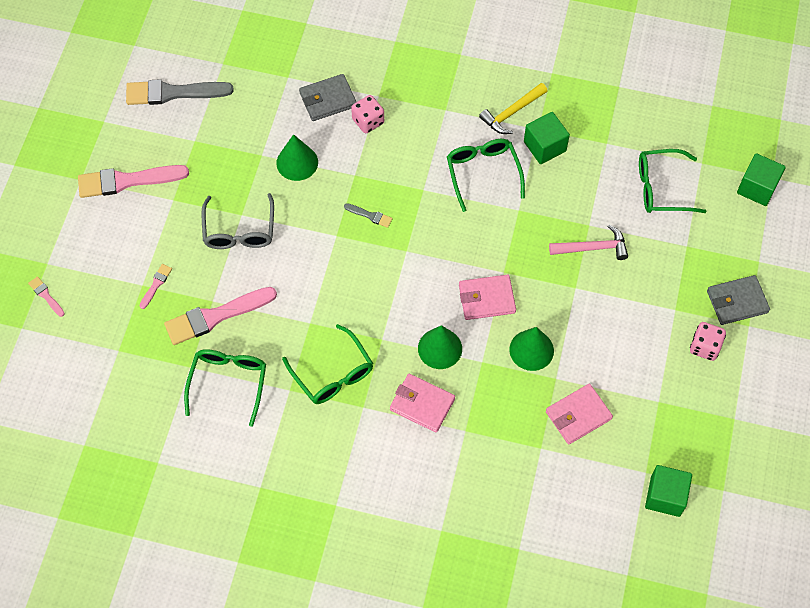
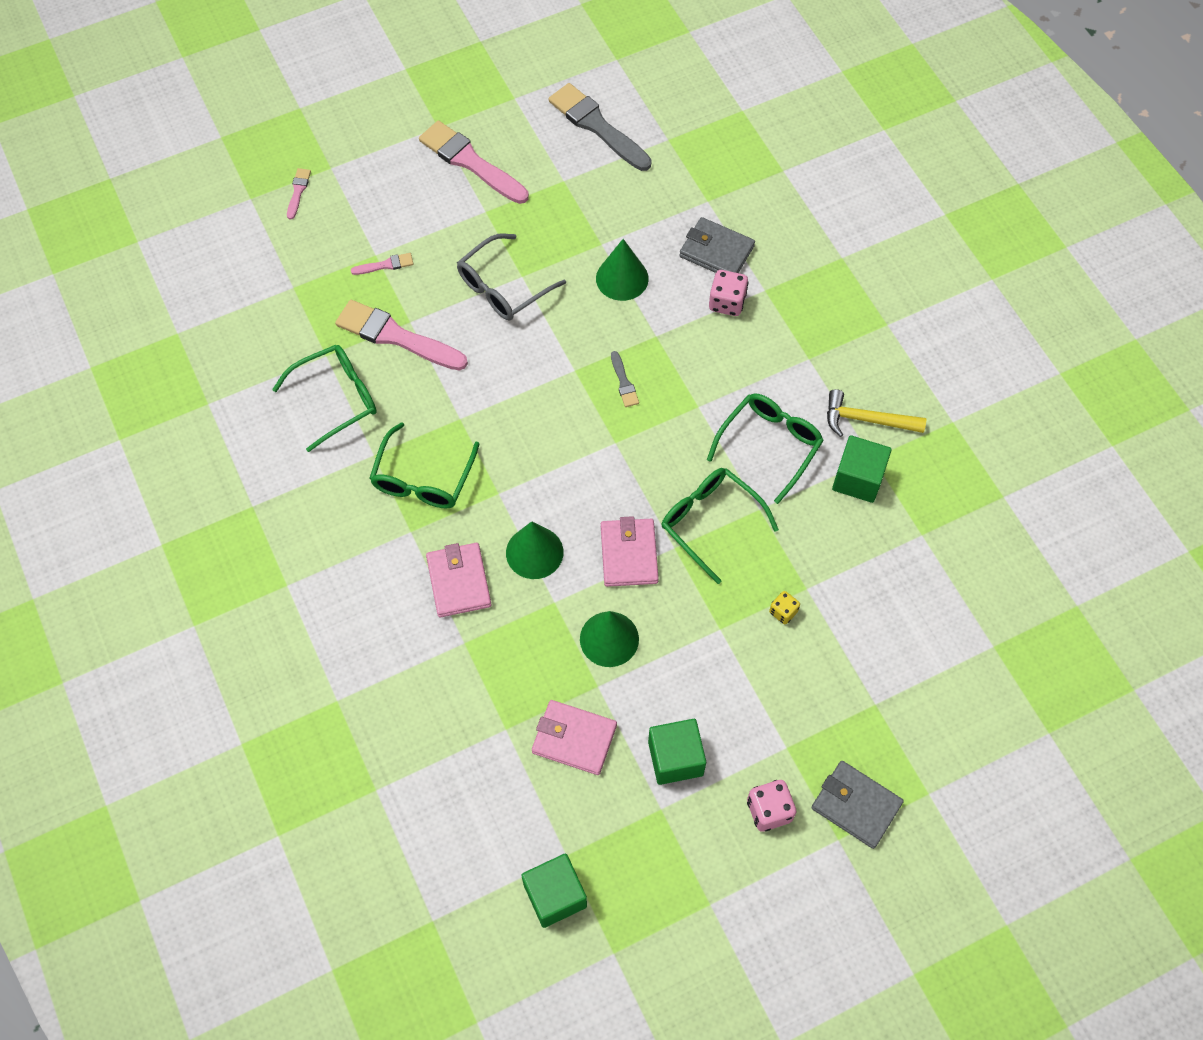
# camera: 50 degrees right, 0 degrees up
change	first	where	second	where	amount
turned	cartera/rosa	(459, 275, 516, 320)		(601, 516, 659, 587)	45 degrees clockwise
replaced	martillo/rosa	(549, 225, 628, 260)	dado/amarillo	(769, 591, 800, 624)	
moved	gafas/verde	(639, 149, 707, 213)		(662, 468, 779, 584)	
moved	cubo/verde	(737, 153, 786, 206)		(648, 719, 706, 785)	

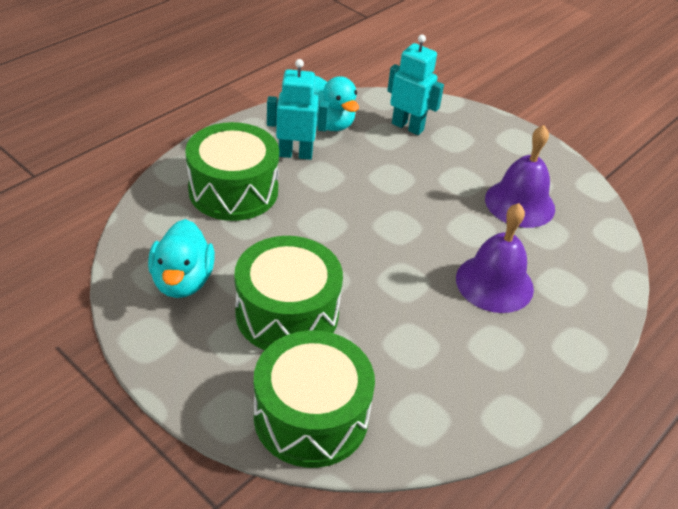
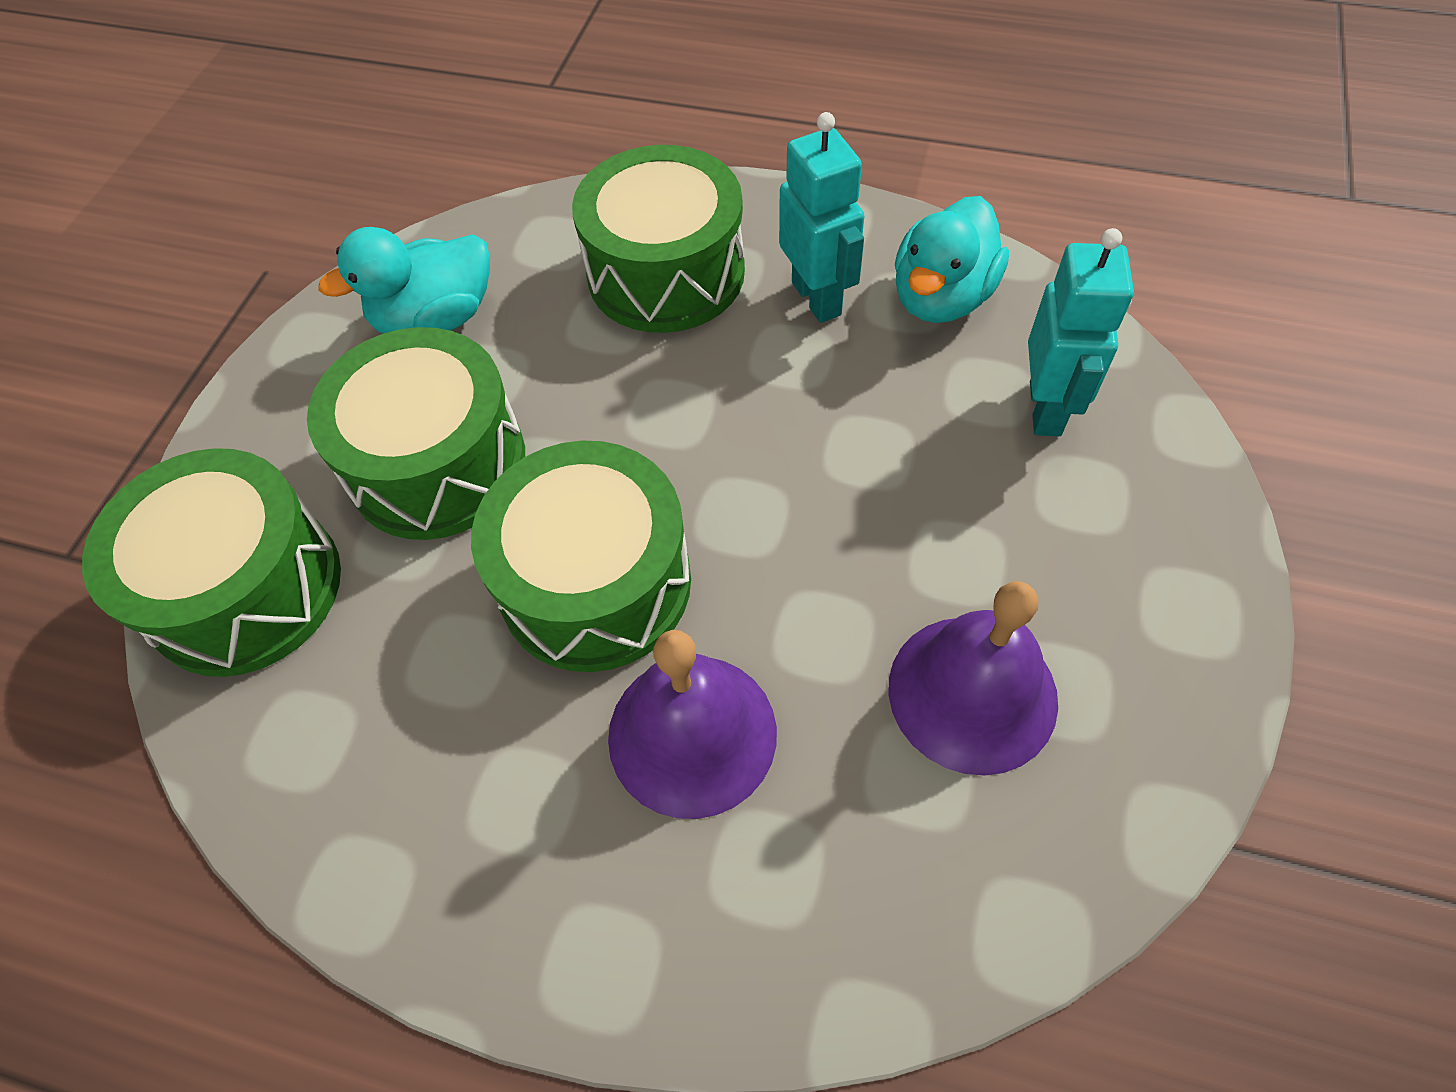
# camera: 70 degrees right, 15 degrees up
change	first	where	second	where	amount
added			tambor/verde	(471, 441, 691, 672)	

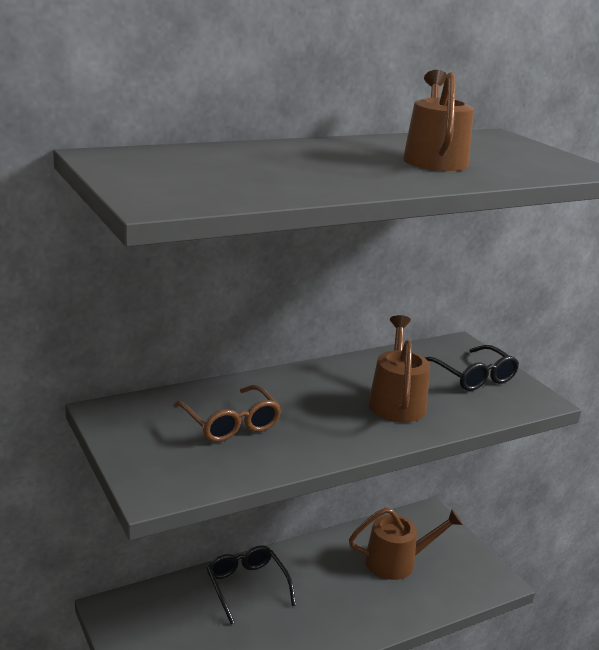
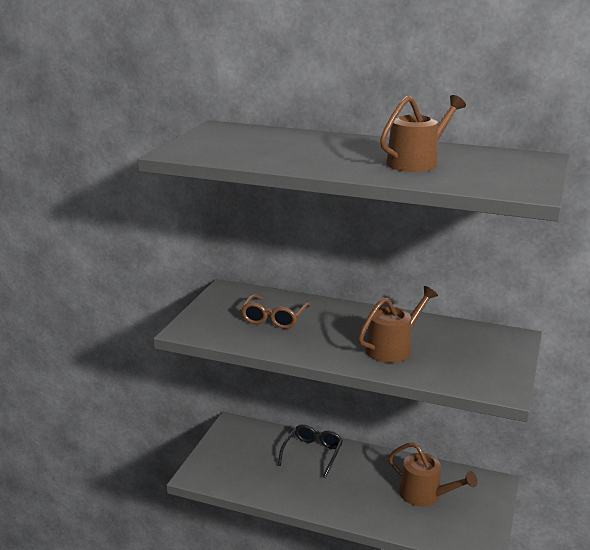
# camera: 50 degrees right, 0 degrees up
change	first	where	second	where	amount
removed	gafas/negro	(425, 345, 519, 391)			

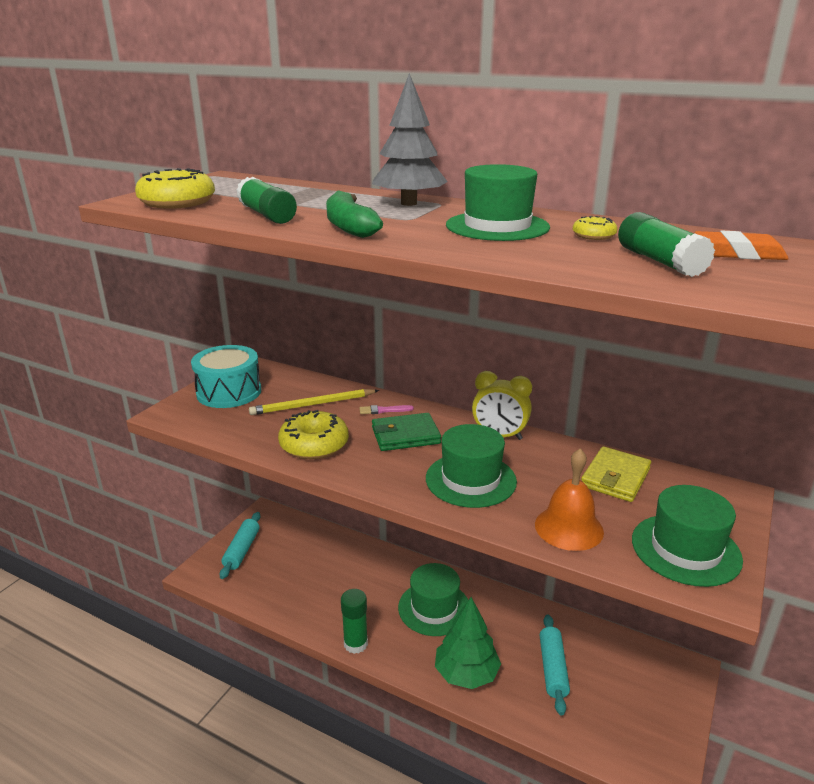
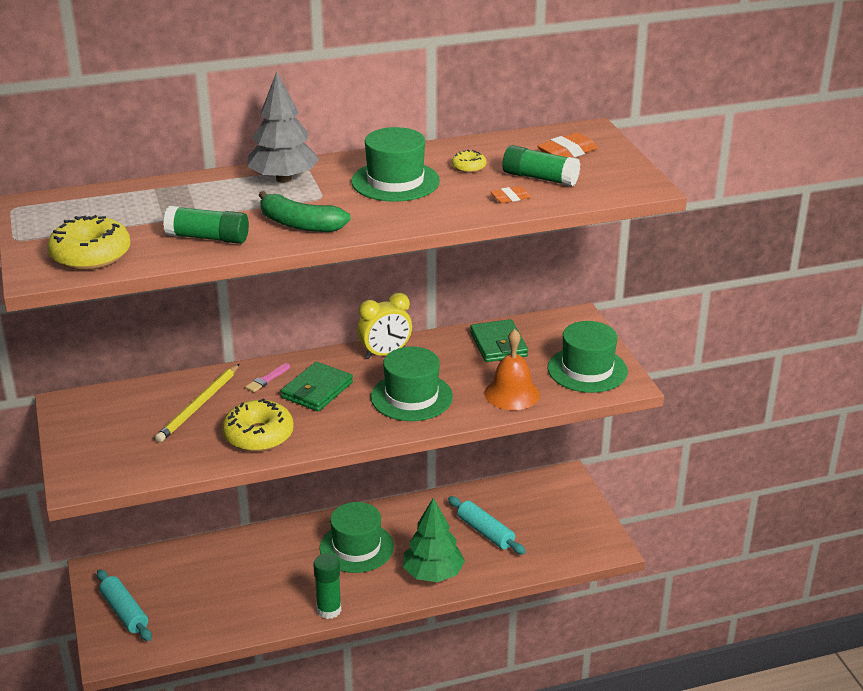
# camera: 45 degrees left, 5 degrees up
change	first	where	second	where	amount
removed	tambor/turquesa	(191, 345, 261, 408)			
recoloured	cartera/amarillo	(581, 446, 651, 502)	cartera/verde	(470, 319, 528, 362)	
added			goma de borrar/naranja	(491, 186, 531, 203)	

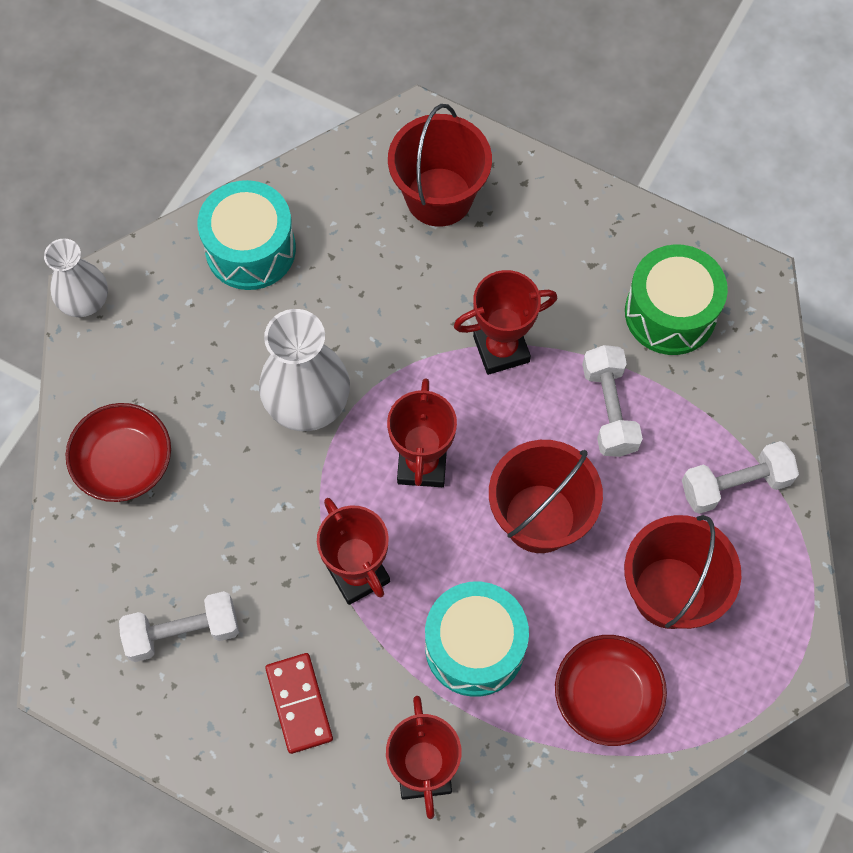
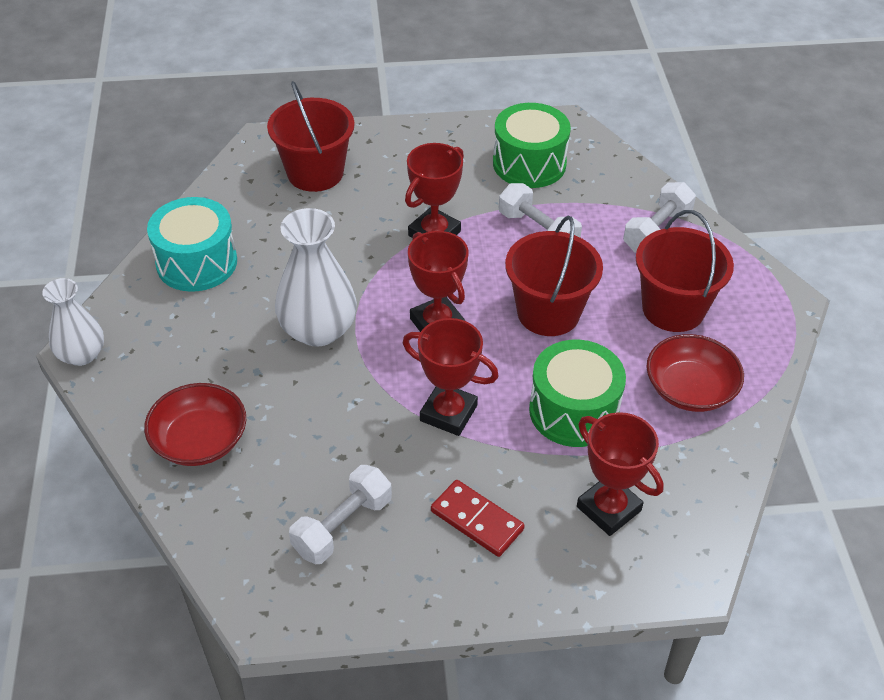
# camera: 35 degrees left, 20 degrees down
change	first	where	second	where	amount
recoloured	tambor/turquesa	(425, 582, 529, 697)	tambor/verde	(529, 340, 626, 447)	

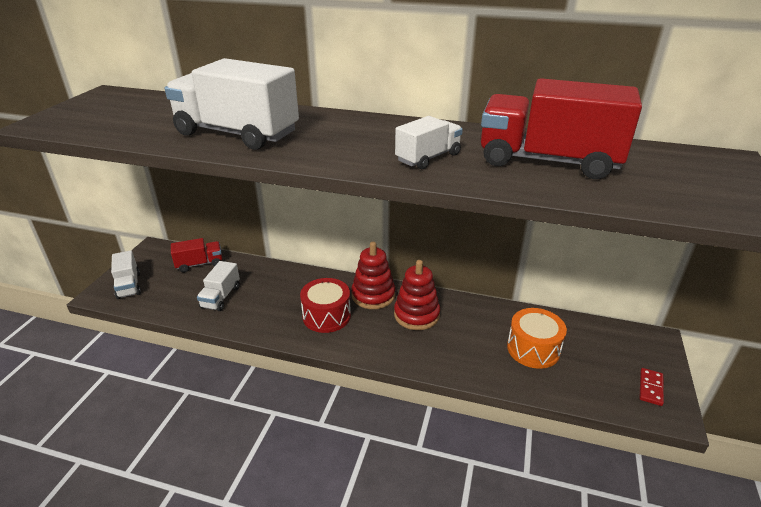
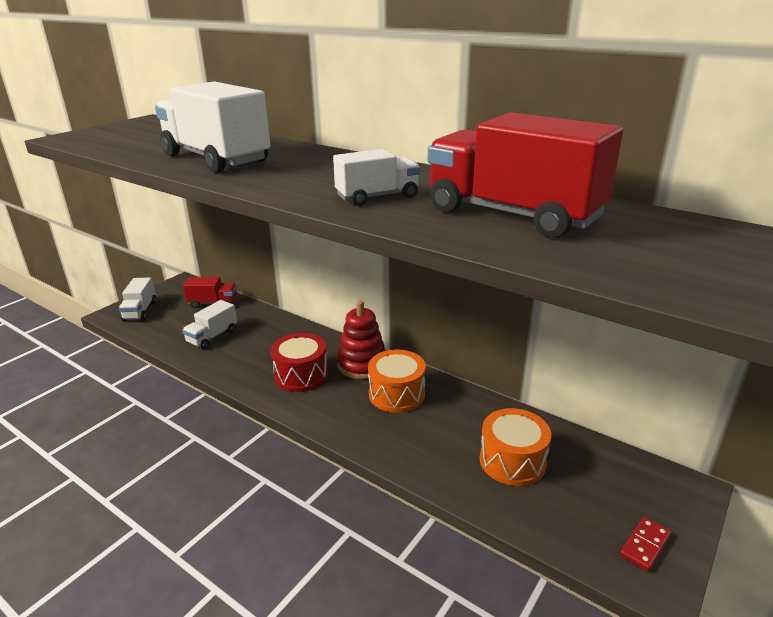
# camera: 20 degrees right, 5 degrees down
change	first	where	second	where	amount
replaced	juguete apilable/rojo	(394, 260, 440, 330)	tambor/naranja	(368, 349, 426, 413)	

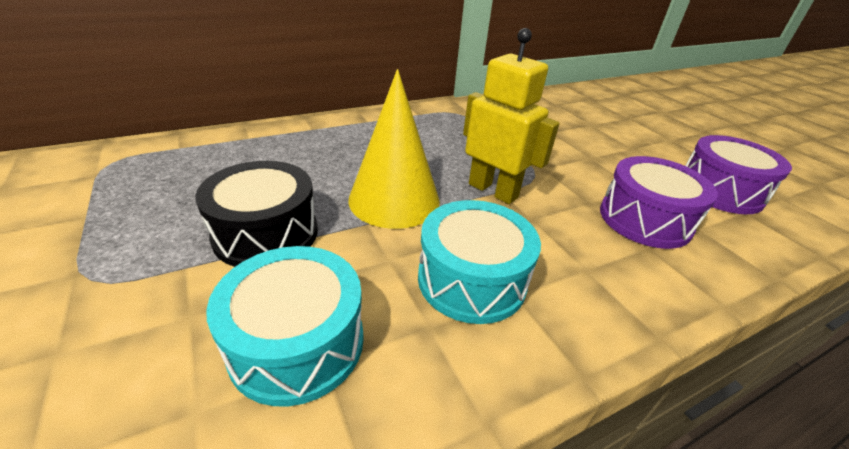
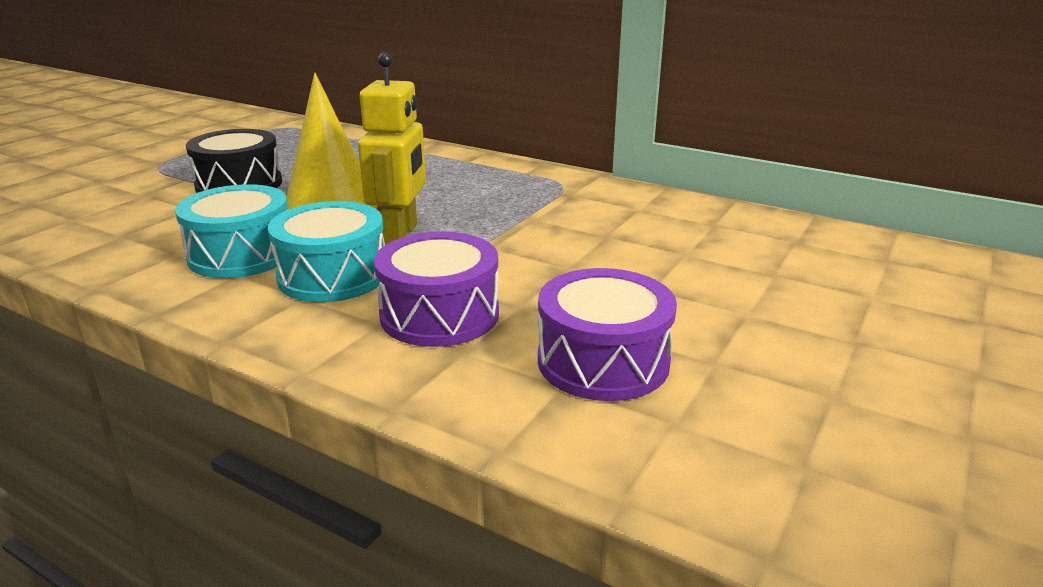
# camera: 60 degrees right, 10 degrees down
change	first	where	second	where	amount
moved	tambor/turquesa	(206, 246, 364, 406)		(268, 201, 385, 302)	

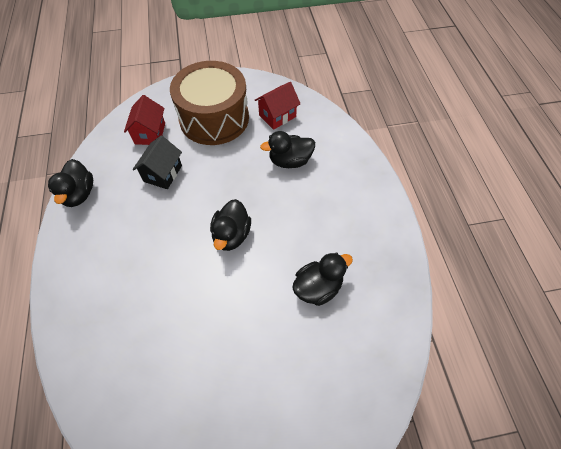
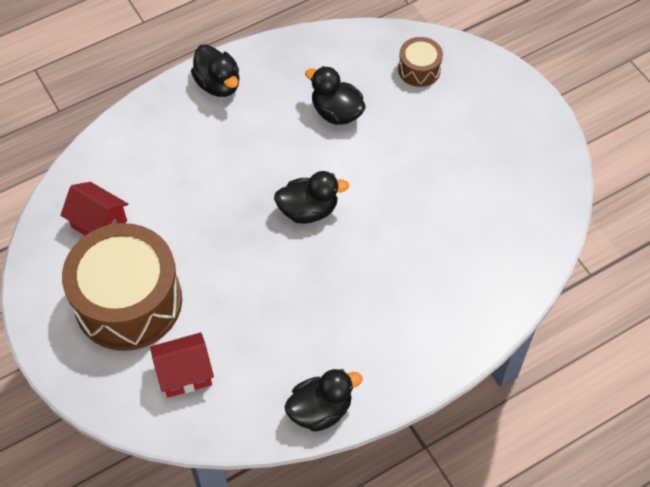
# camera: 110 degrees left, 0 degrees up
change	first	where	second	where	amount
removed	casa/negro	(132, 135, 182, 189)			
moved	pato/negro	(260, 131, 315, 168)		(191, 44, 240, 97)	
added			tambor/marrón	(398, 37, 443, 87)	

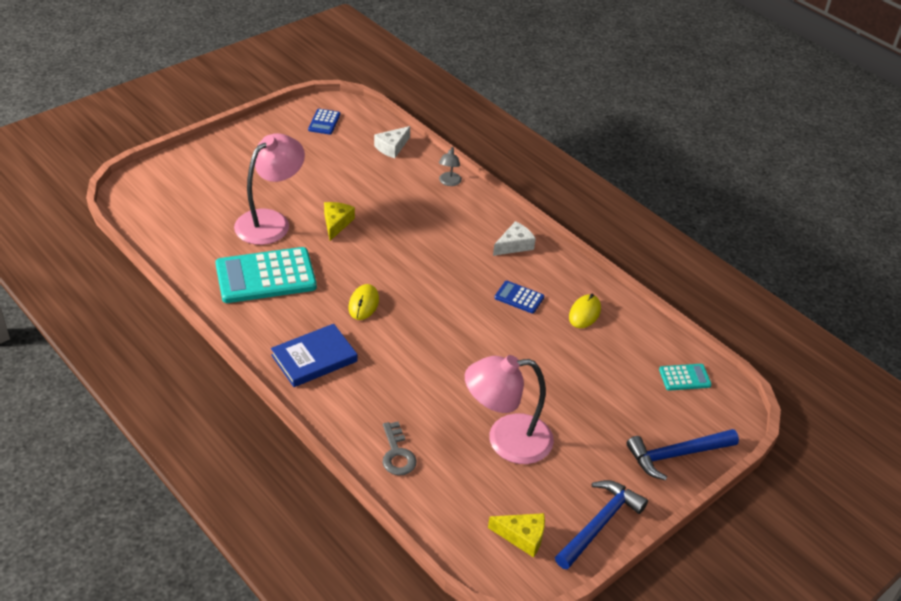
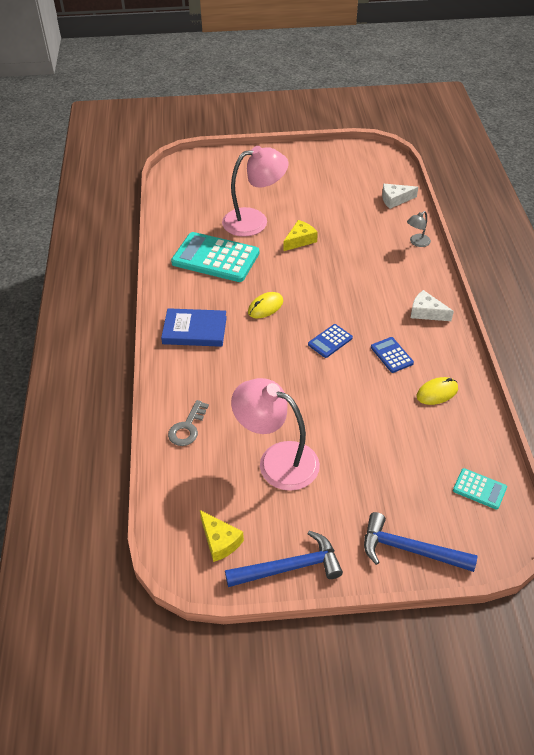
# camera: 40 degrees right, 5 degrees up
change	first	where	second	where	amount
moved	calculadora/azul	(308, 109, 340, 135)		(308, 324, 353, 358)	
turned	queso/blanco	(493, 221, 536, 256)		(411, 290, 454, 321)	150 degrees counterclockwise

